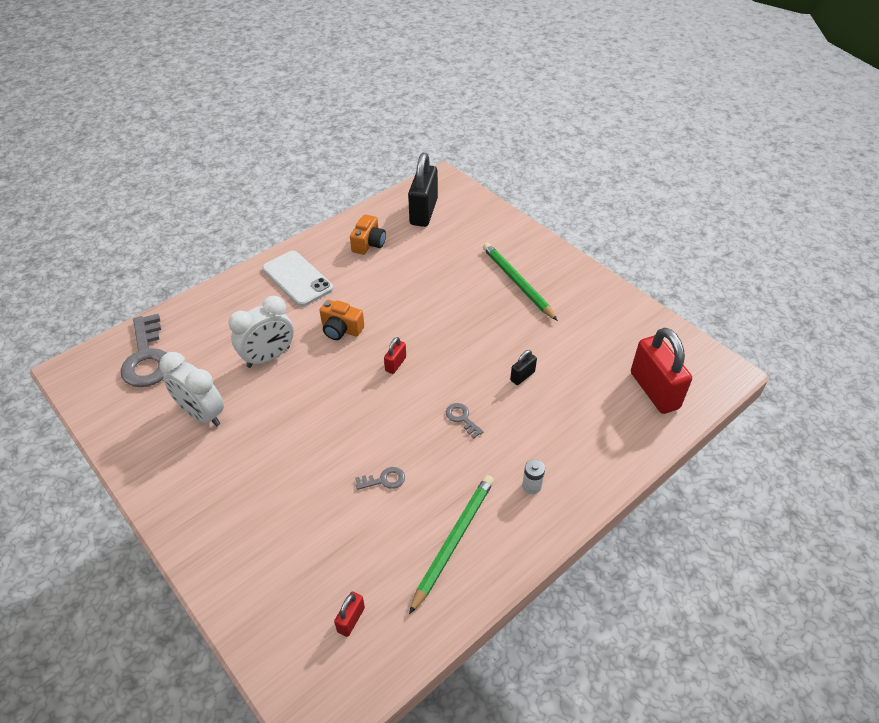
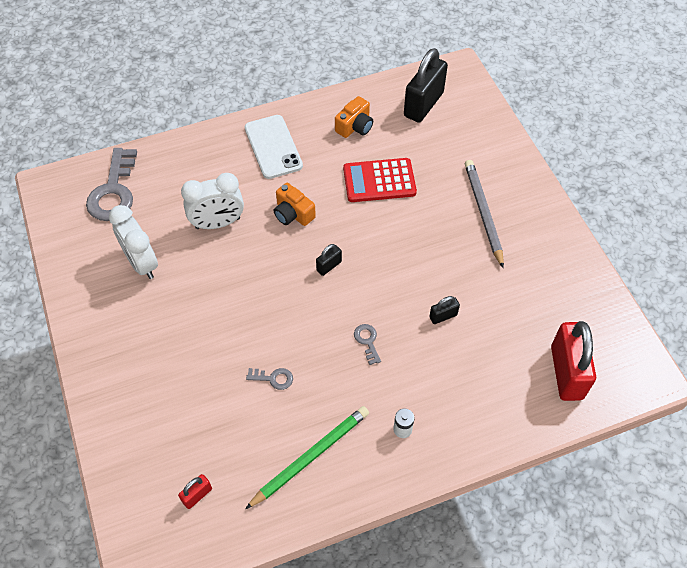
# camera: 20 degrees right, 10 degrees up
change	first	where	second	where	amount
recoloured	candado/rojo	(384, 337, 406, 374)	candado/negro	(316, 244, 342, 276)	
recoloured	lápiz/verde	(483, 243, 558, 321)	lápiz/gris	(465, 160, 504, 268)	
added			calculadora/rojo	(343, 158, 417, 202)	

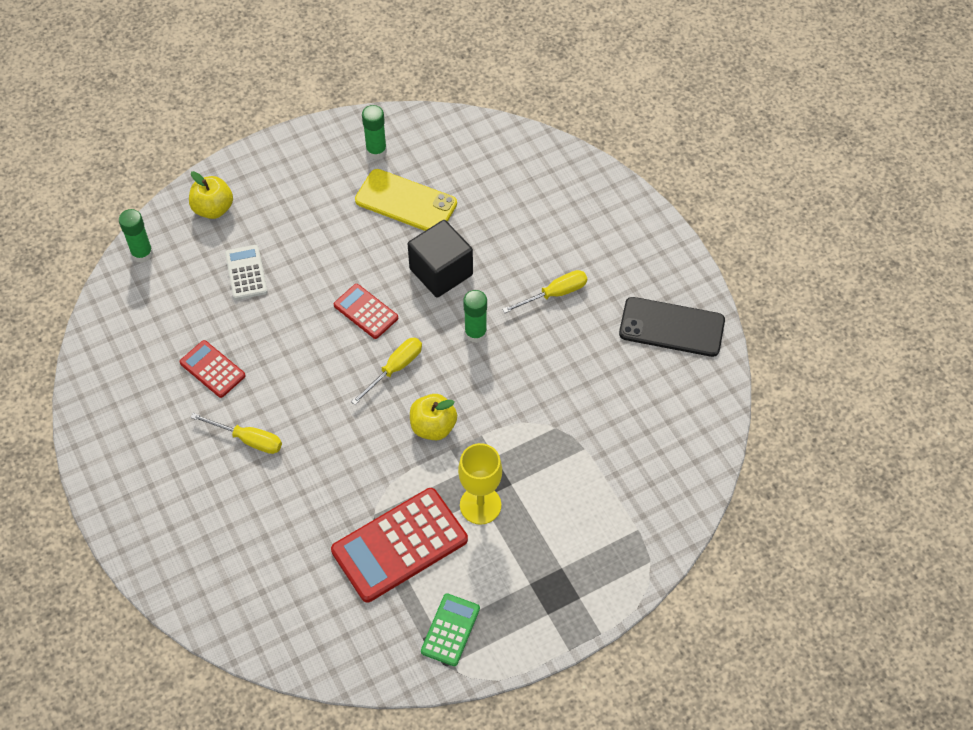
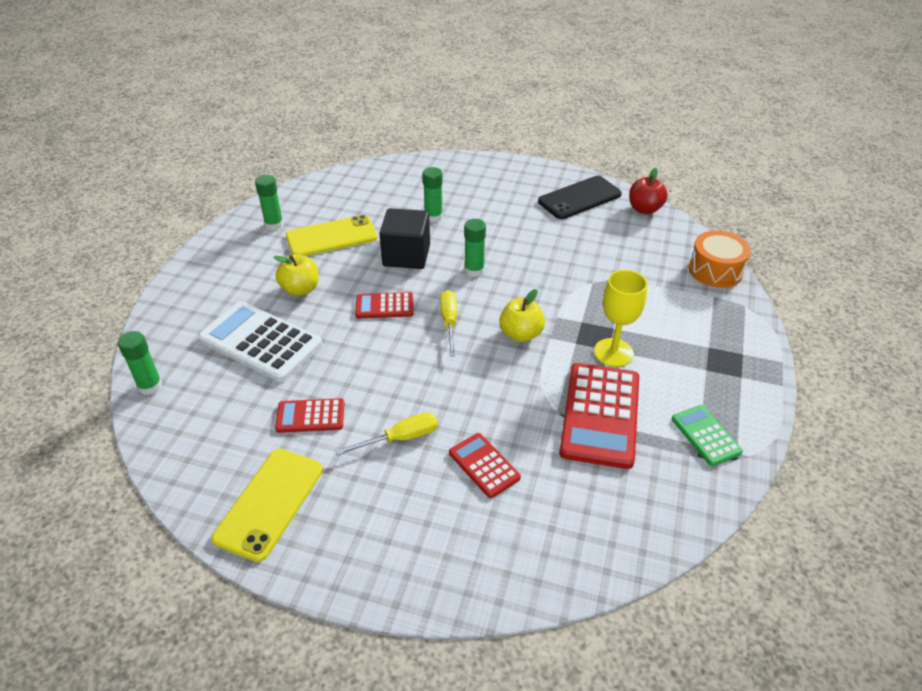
# camera: 45 degrees left, 15 degrees down
change	first	where	second	where	amount
moved	manzana/amarillo	(189, 171, 233, 219)		(273, 254, 319, 296)	
resized	calculadora/blanco	(225, 245, 268, 300)		(198, 301, 322, 382)	x1.86
removed	destornillador/amarillo	(502, 270, 587, 313)			
added			móvil/amarillo	(212, 449, 323, 562)	
added			barra de pegamento/verde	(423, 167, 443, 222)	
added			calculadora/rojo	(449, 433, 521, 498)	
added			manzana/rojo	(629, 168, 668, 214)	
added			tambor/naranja	(689, 231, 751, 288)	

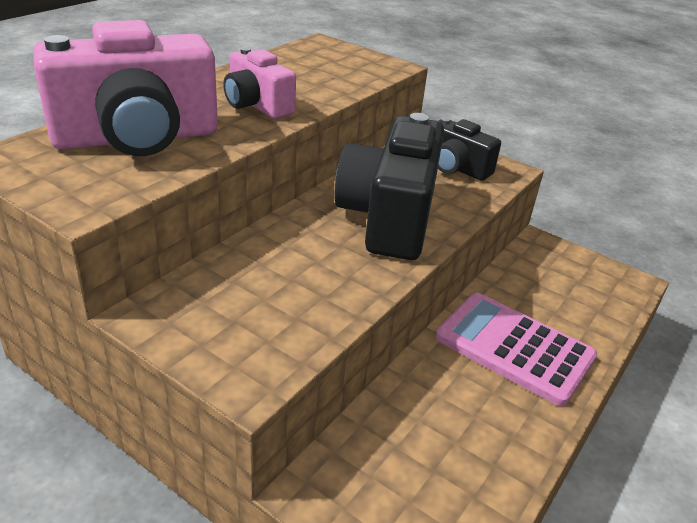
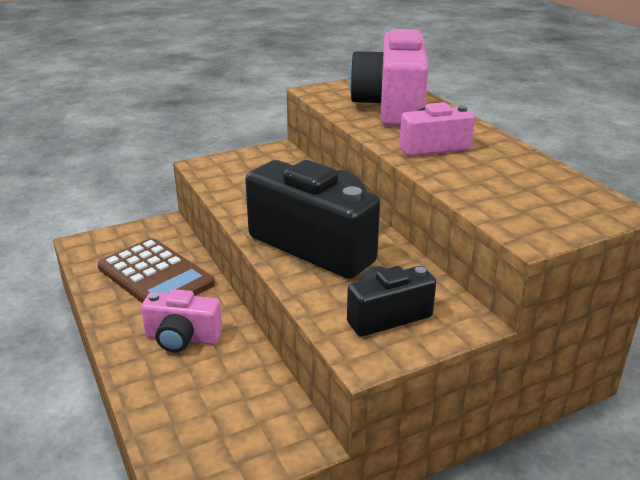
# camera: 120 degrees right, 5 degrees down
change	first	where	second	where	amount
replaced	calculadora/rosa	(436, 293, 597, 406)	cámara/rosa	(141, 289, 222, 352)	
added			calculadora/marrón	(97, 238, 215, 303)	

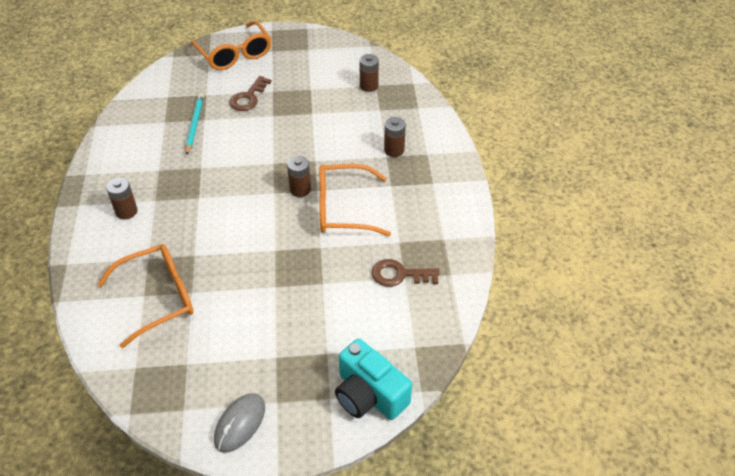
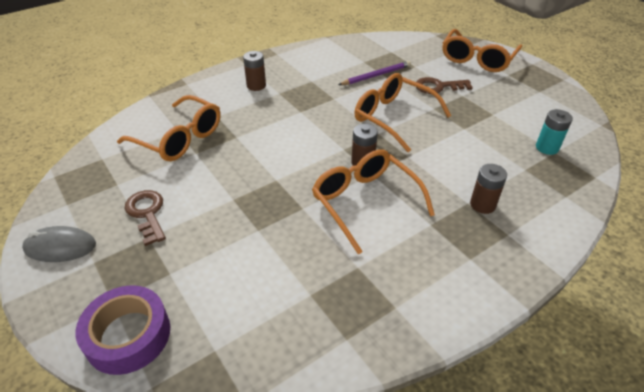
# camera: 60 degrees right, 5 degrees down
change	first	where	second	where	amount
recoloured	lápiz/turquesa	(186, 94, 204, 155)	lápiz/morado	(338, 61, 411, 85)	
replaced	cámara/turquesa	(335, 339, 412, 420)	cinta adhesiva/morado	(76, 285, 170, 375)	
recoloured	pila/marrón	(360, 54, 379, 92)	pila/turquesa	(536, 109, 573, 155)	
moved	llave/marrón	(372, 259, 440, 287)		(125, 190, 166, 246)	
added			gafas/naranja	(354, 73, 451, 152)	

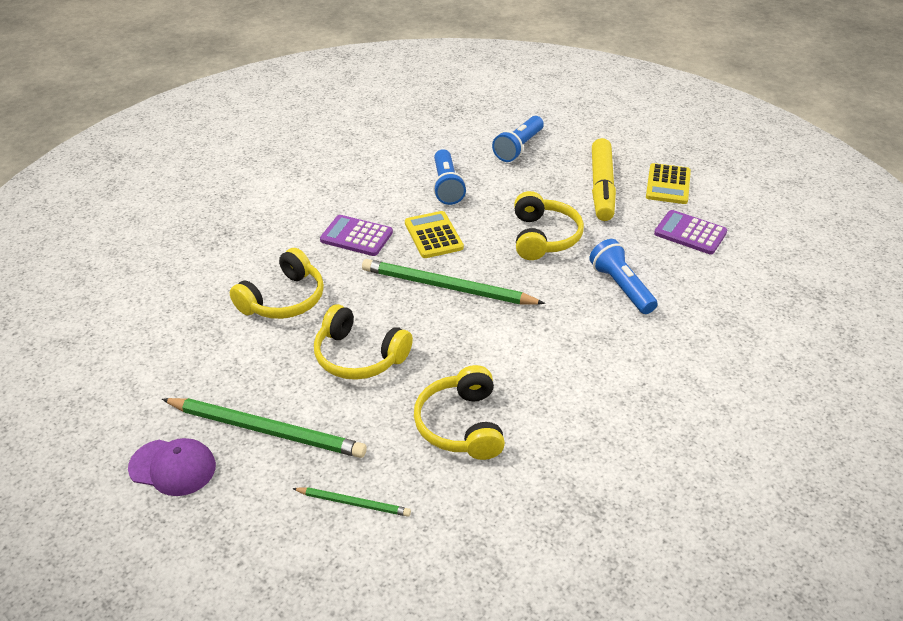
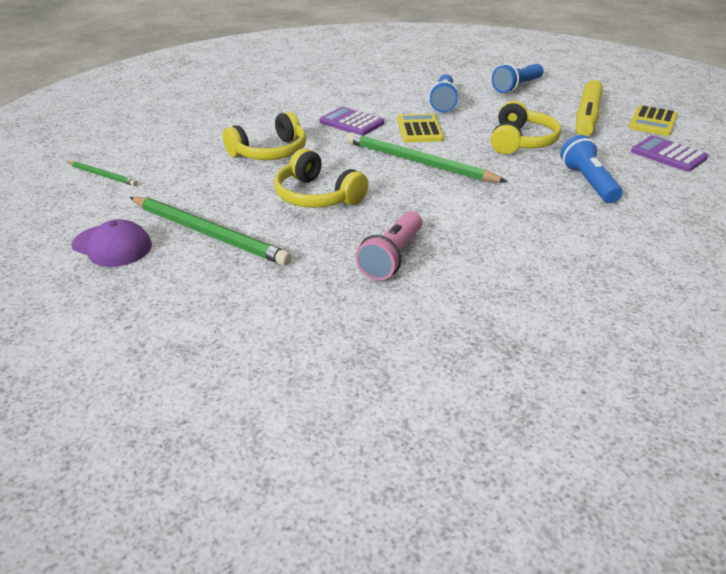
# camera: 15 degrees right, 5 degrees down
change	first	where	second	where	amount
moved	lápiz/verde	(292, 487, 411, 517)		(67, 161, 137, 186)	
replaced	auriculares/amarillo	(414, 365, 505, 460)	lámpara de mano/rosa	(355, 211, 422, 281)	

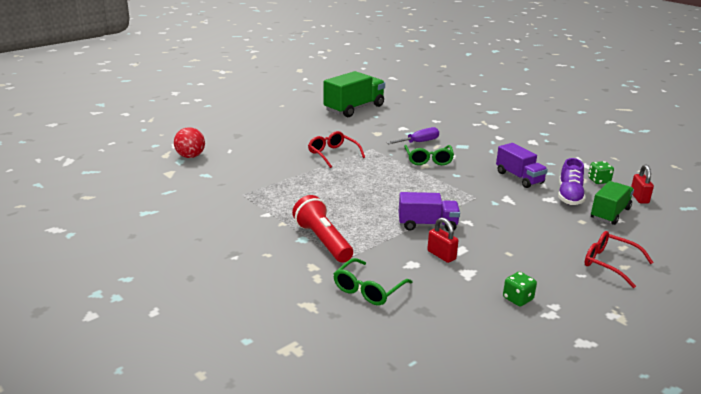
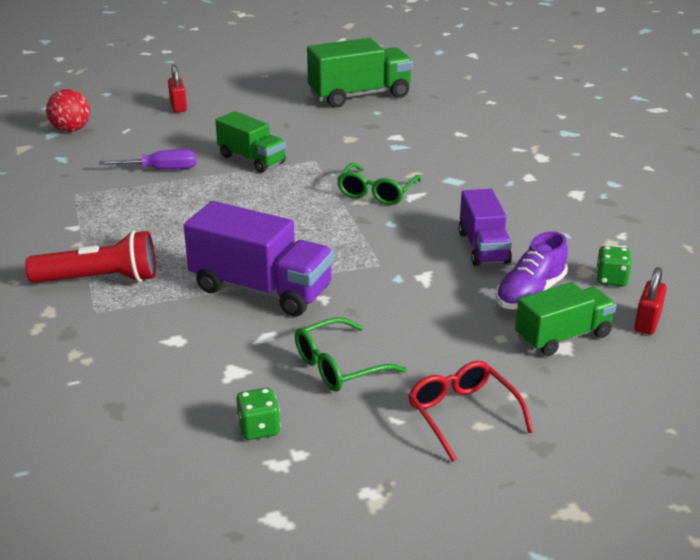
# camera: 25 degrees right, 5 degrees up
change	first	where	second	where	amount
turned	lámpara de mano/rojo	(292, 195, 353, 263)		(25, 231, 156, 283)	90 degrees clockwise
replaced	gafas/rojo	(308, 131, 365, 168)	camión/verde	(215, 111, 286, 173)	
moved	gafas/verde	(333, 258, 413, 305)		(295, 317, 407, 392)	
moved	destornillador/morado	(387, 127, 439, 144)		(99, 149, 196, 170)	
resized	camión/morado	(399, 192, 460, 231)		(184, 201, 334, 317)	x1.55
moved	candado/rojo	(427, 217, 458, 263)		(168, 64, 187, 113)	

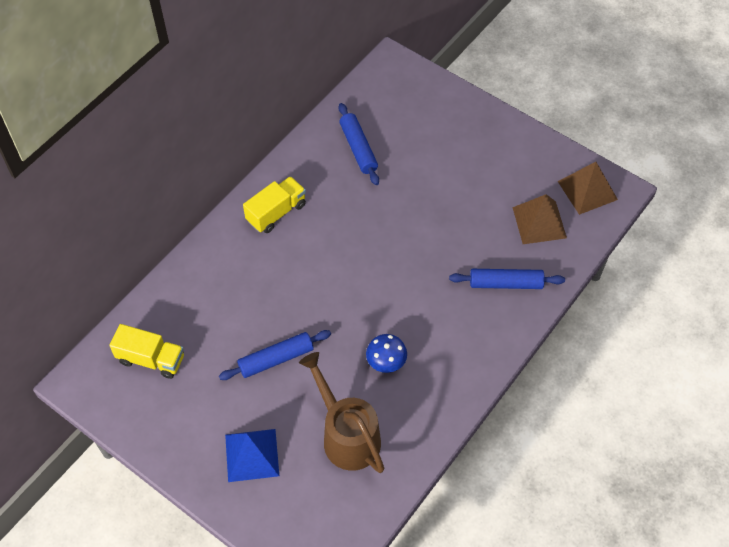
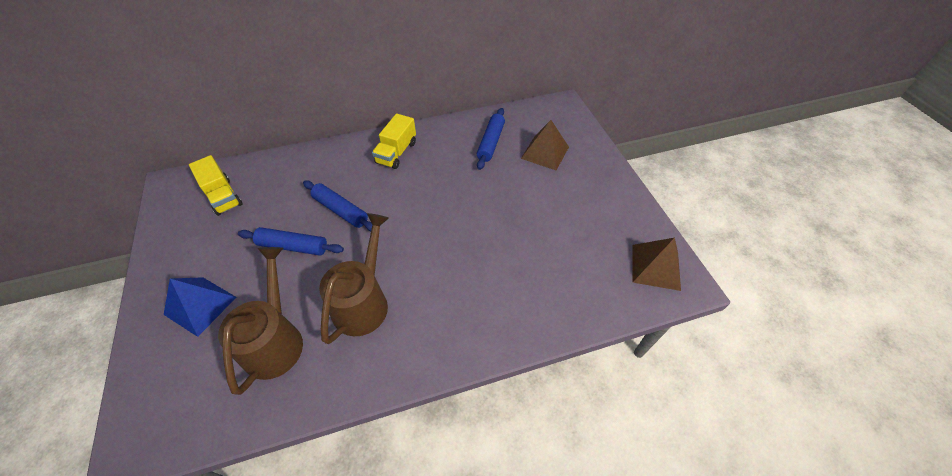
# camera: 35 degrees right, 5 degrees down
change	first	where	second	where	amount
turned	camión/amarillo	(243, 176, 306, 233)		(372, 114, 416, 169)	120 degrees clockwise
replaced	seta/azul	(366, 334, 407, 373)	regadera/marrón	(319, 213, 389, 344)	
moved	rodillo/azul	(449, 269, 565, 289)		(303, 180, 372, 231)	
moved	pirámide/marrón	(513, 194, 567, 244)		(521, 120, 569, 170)	

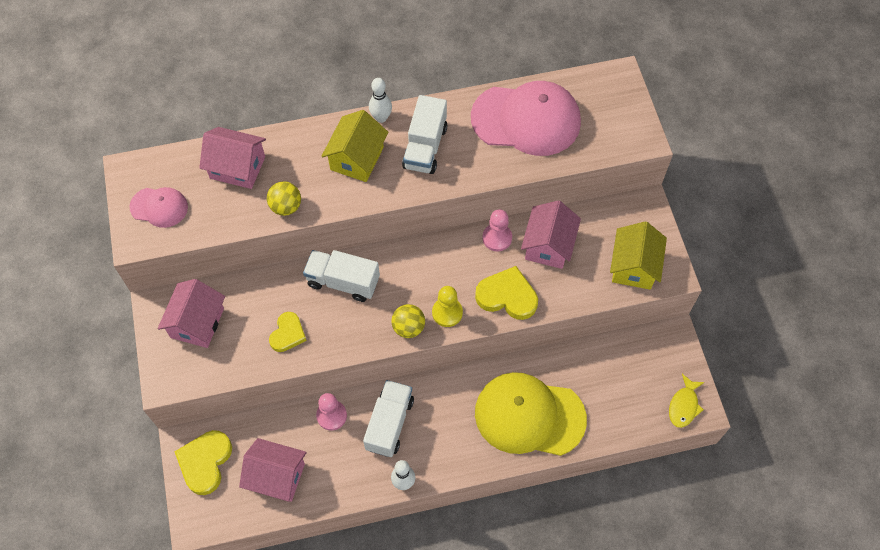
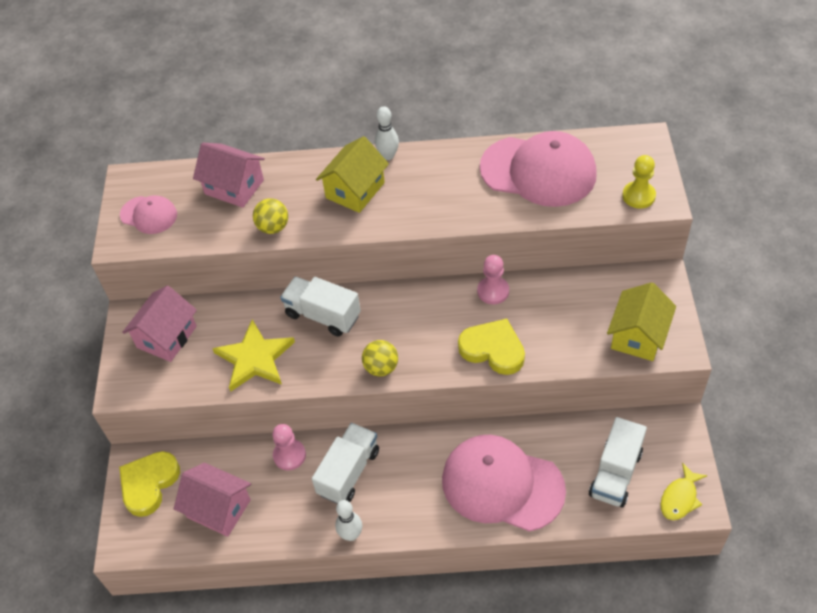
# camera: 15 degrees right, 10 degrees down
change	first	where	second	where	amount
replaced	corazón/amarillo	(269, 312, 307, 352)	estrella/amarillo	(212, 320, 295, 392)	
moved	camión/blanco	(402, 95, 448, 174)		(589, 417, 647, 507)	
moved	peón/amarillo	(432, 286, 463, 327)		(623, 155, 656, 209)	
recoloured	gorra/amarillo	(475, 372, 587, 456)	gorra/rosa	(442, 435, 566, 532)	
removed	casa/rosa	(521, 200, 581, 269)			

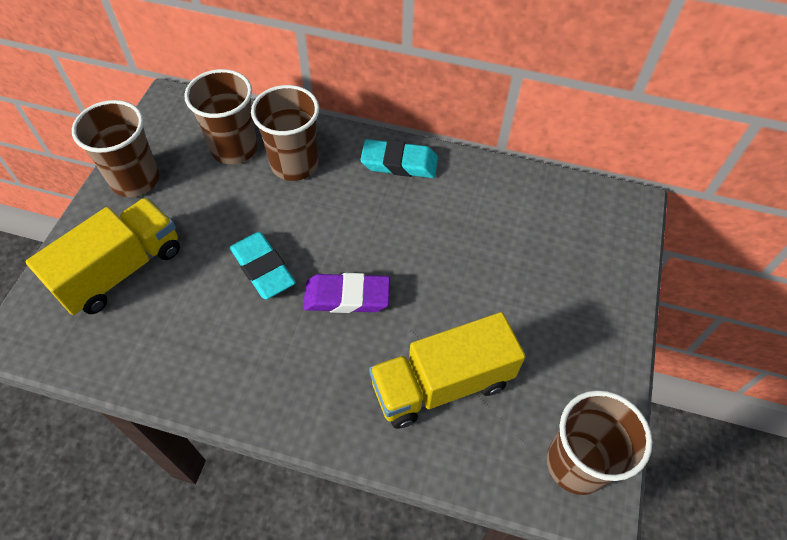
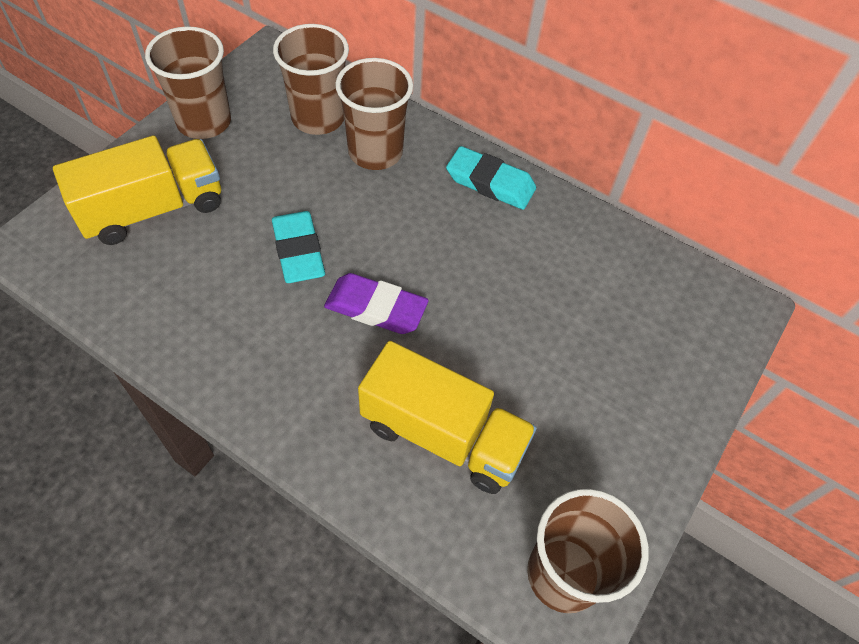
# camera: 15 degrees right, 0 degrees up
change	first	where	second	where	amount
turned	camión/amarillo	(369, 312, 526, 429)		(358, 341, 537, 494)	150 degrees counterclockwise

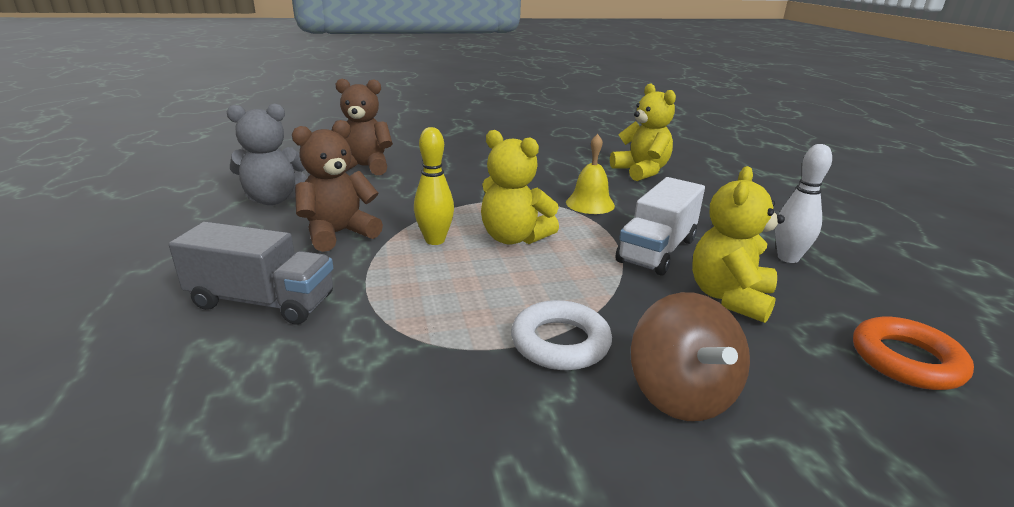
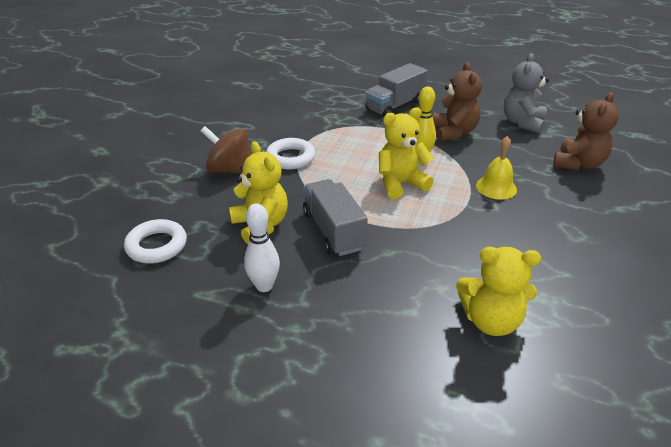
# camera: 125 degrees right, 10 degrees up
change	first	where	second	where	amount
moved	campana/amarillo	(566, 134, 615, 214)		(476, 136, 517, 200)	
recoloured	camión/blanco	(616, 177, 705, 276)	camión/gris	(303, 179, 368, 256)	
recoloured	anillo/naranja	(853, 317, 974, 390)	anillo/blanco	(124, 219, 187, 263)	

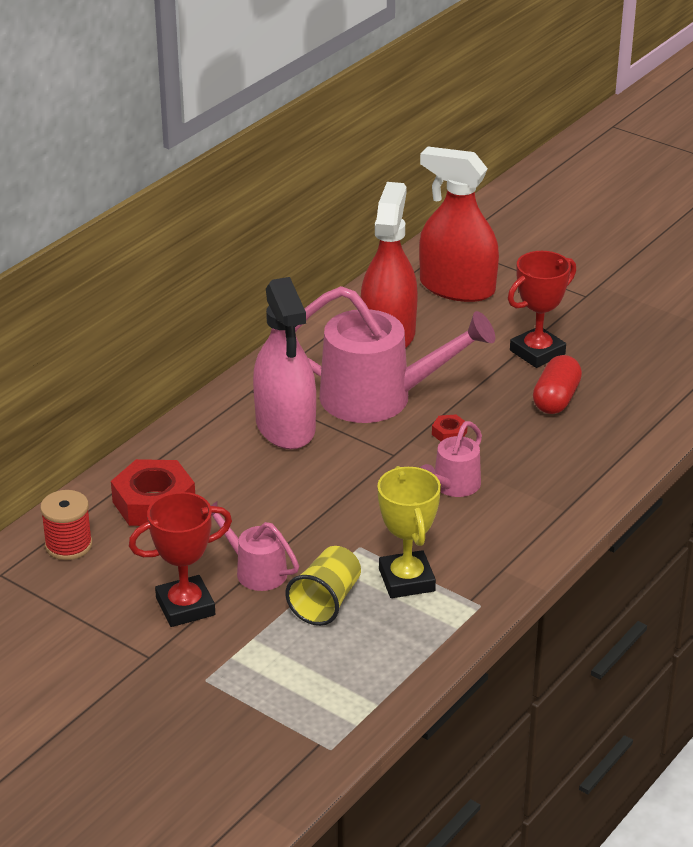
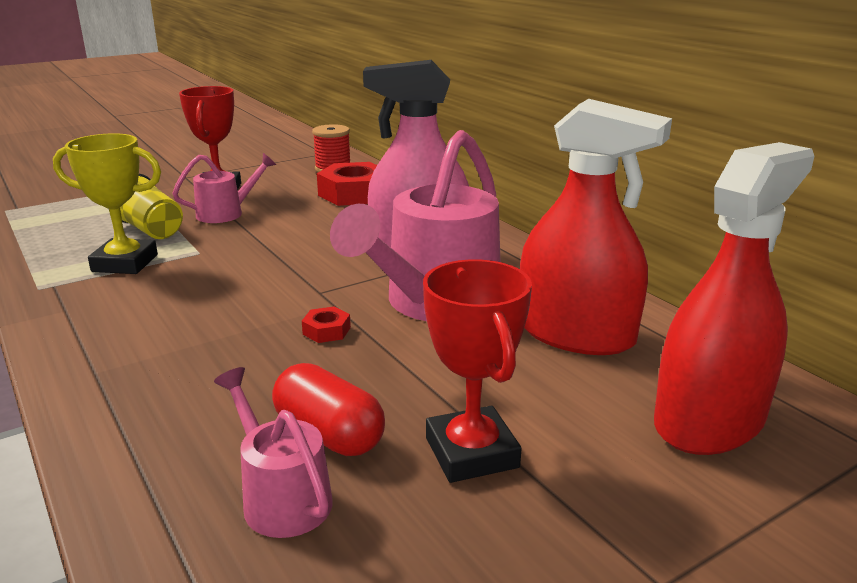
# camera: 110 degrees right, 10 degrees down
change	first	where	second	where	amount
moved	regadera/rosa	(420, 421, 482, 497)		(214, 367, 333, 538)	

